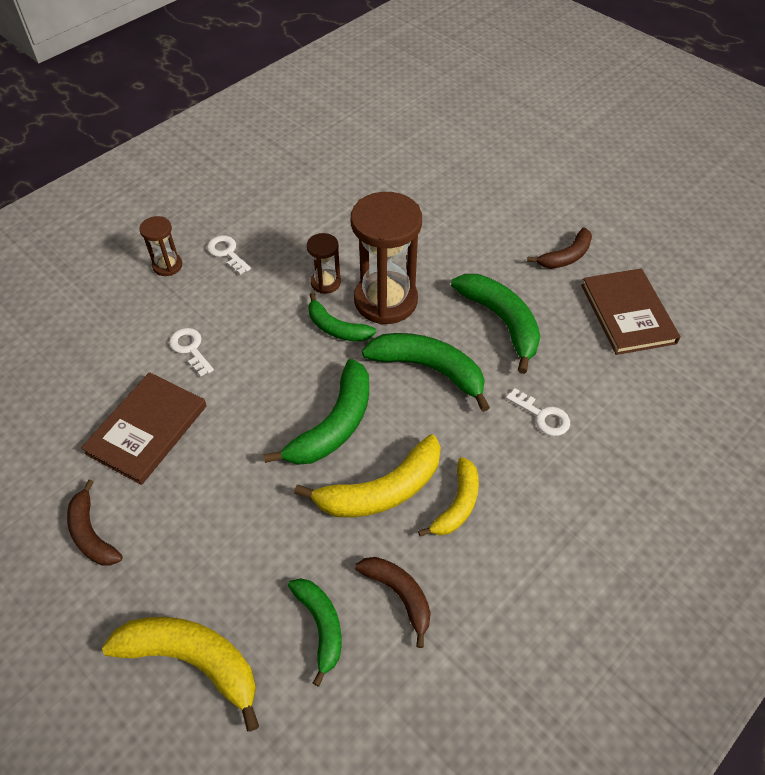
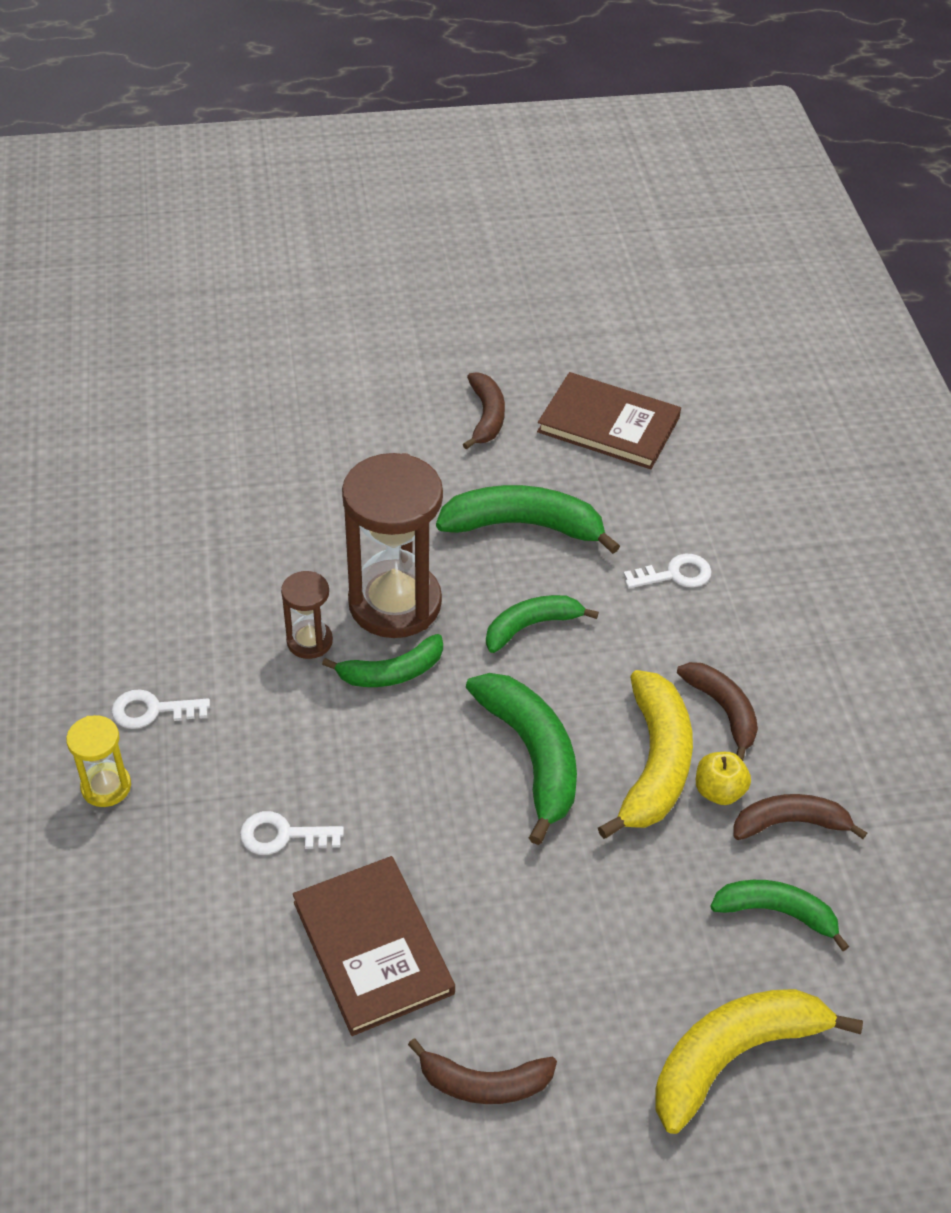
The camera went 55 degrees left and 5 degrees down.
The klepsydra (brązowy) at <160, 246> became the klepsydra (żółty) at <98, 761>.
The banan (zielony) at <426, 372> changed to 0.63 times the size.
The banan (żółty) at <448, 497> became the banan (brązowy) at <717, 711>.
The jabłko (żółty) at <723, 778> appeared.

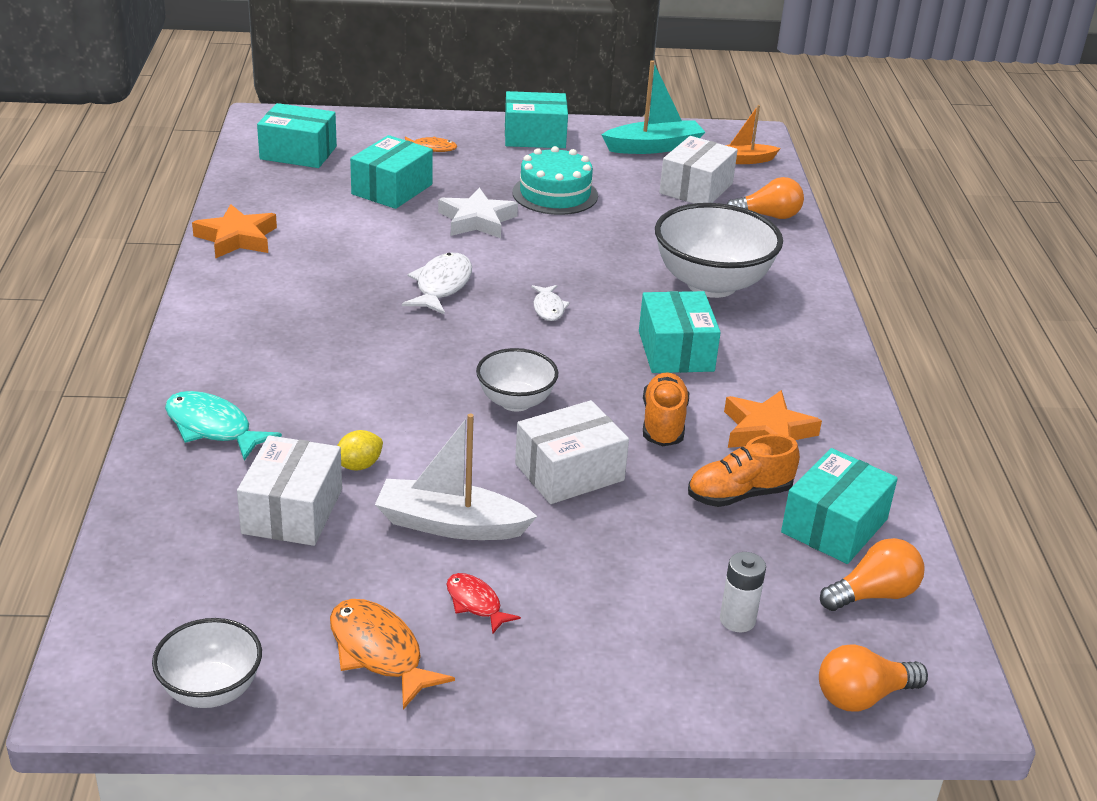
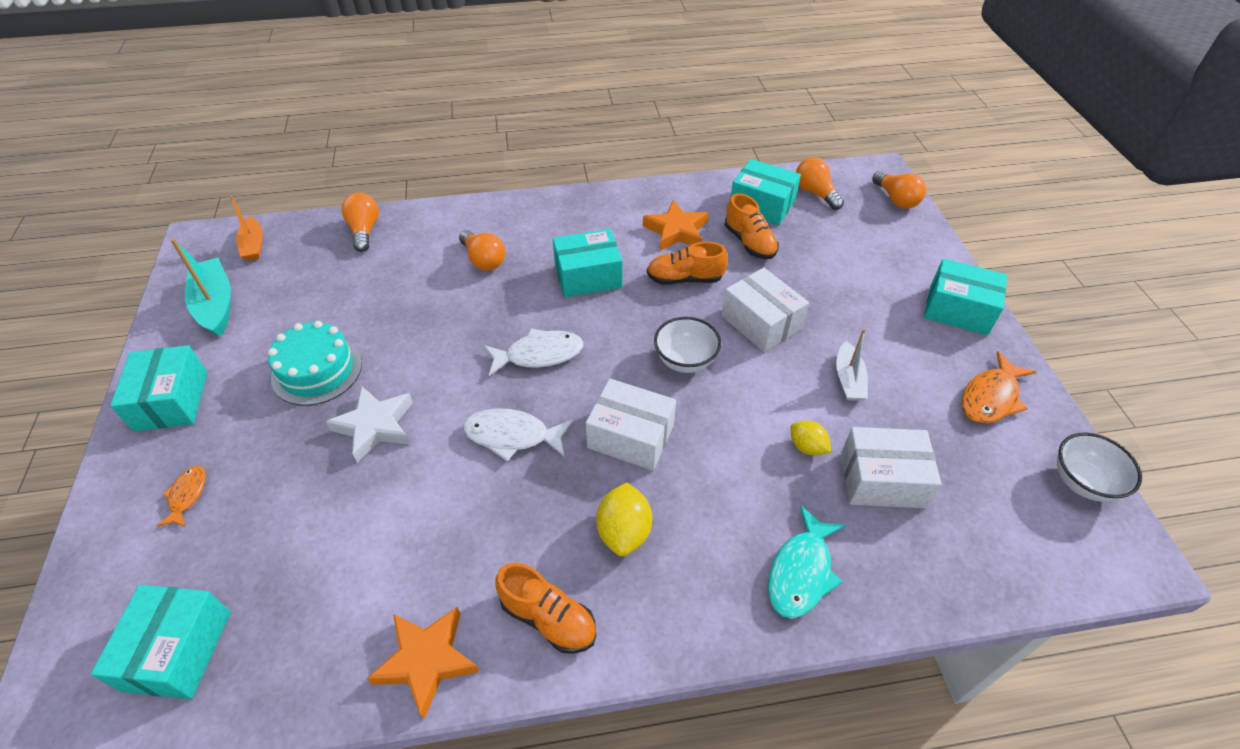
The camera went 95 degrees left and 15 degrees up.
The miska (biały) at <719, 250> was replaced by the żarówka (pomarańczowy) at <482, 250>.
The ryba (biały) at <550, 303> changed to 1.66 times the size.
The but (pomarańczowy) at <545, 608> appeared.
The pudełko (biały) moved from <698, 170> to <631, 425>.
The cytryna (żółty) at <624, 519> appeared.
The łódka (biały) at <456, 477> changed to 0.64 times the size.
The pudełko (turkusowy) moved from <391, 172> to <965, 297>.
The ryba (czerwony) at <484, 603> disappeared.
The bateria (biały) at <743, 592> disappeared.

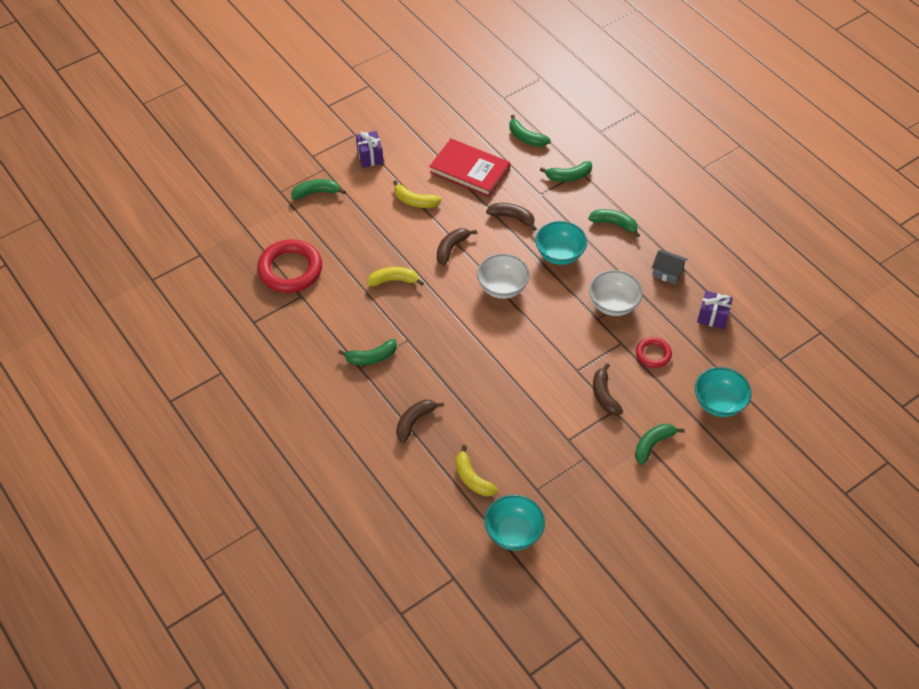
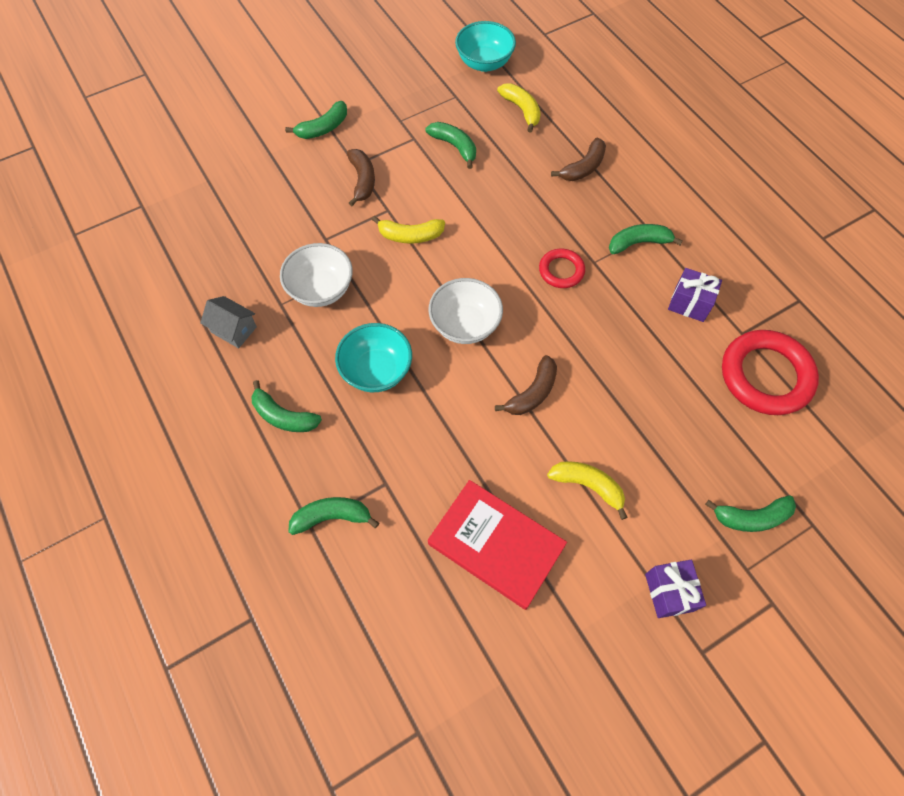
The camera went 175 degrees left and 10 degrees up.
The banan (żółty) moved from <395, 276> to <408, 230>.
The banan (zielony) moved from <530, 131> to <451, 145>.
The pierścień (czerwony) moved from <654, 352> to <562, 268>.
The prezent (fioletowy) moved from <715, 310> to <695, 295>.
The banan (brązowy) at <511, 217> disappeared.
The miska (turkusowy) at <723, 392> disappeared.

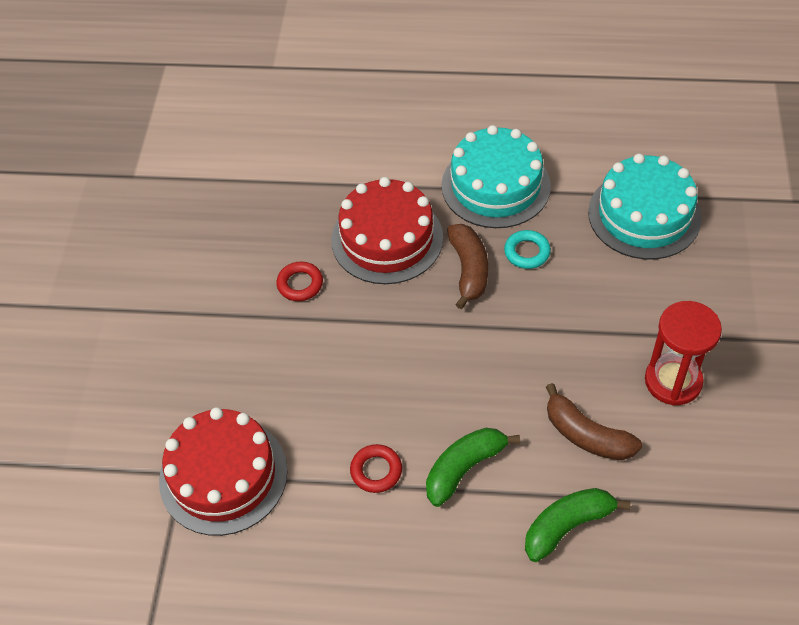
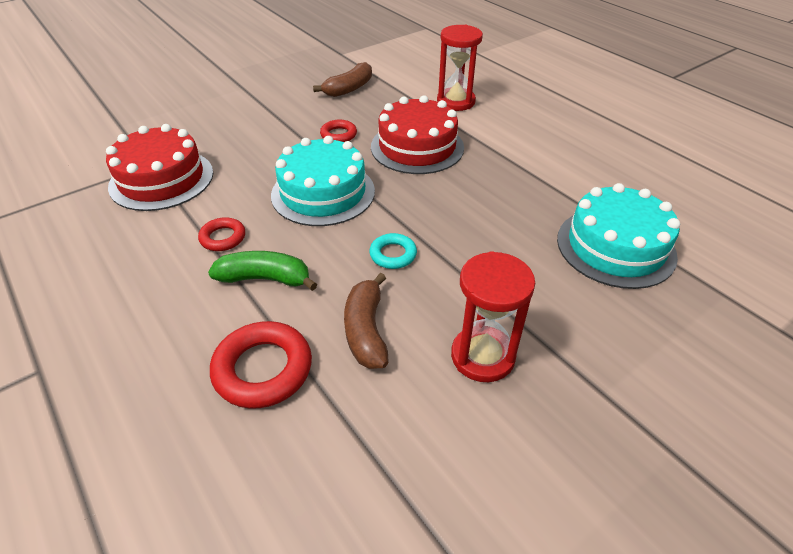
The camera went 45 degrees right and 10 degrees down.
The banan (zielony) at <577, 525> was replaced by the pierścień (czerwony) at <261, 365>.
The tort (turkusowy) moved from <496, 176> to <323, 181>.
The banan (brązowy) moved from <467, 266> to <342, 79>.
The pierścień (turkusowy) moved from <527, 249> to <393, 251>.
The klepsydra (czerwony) at <460, 68> appeared.

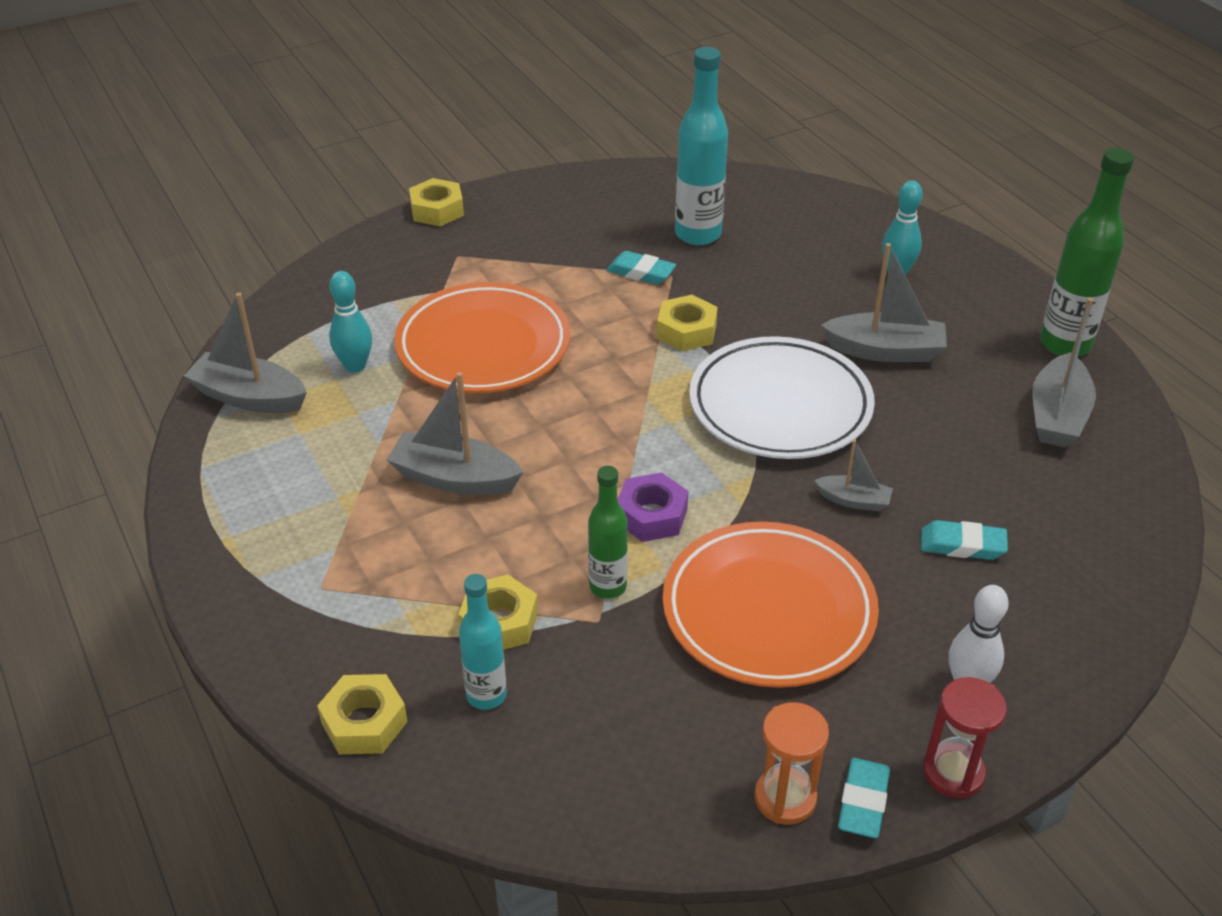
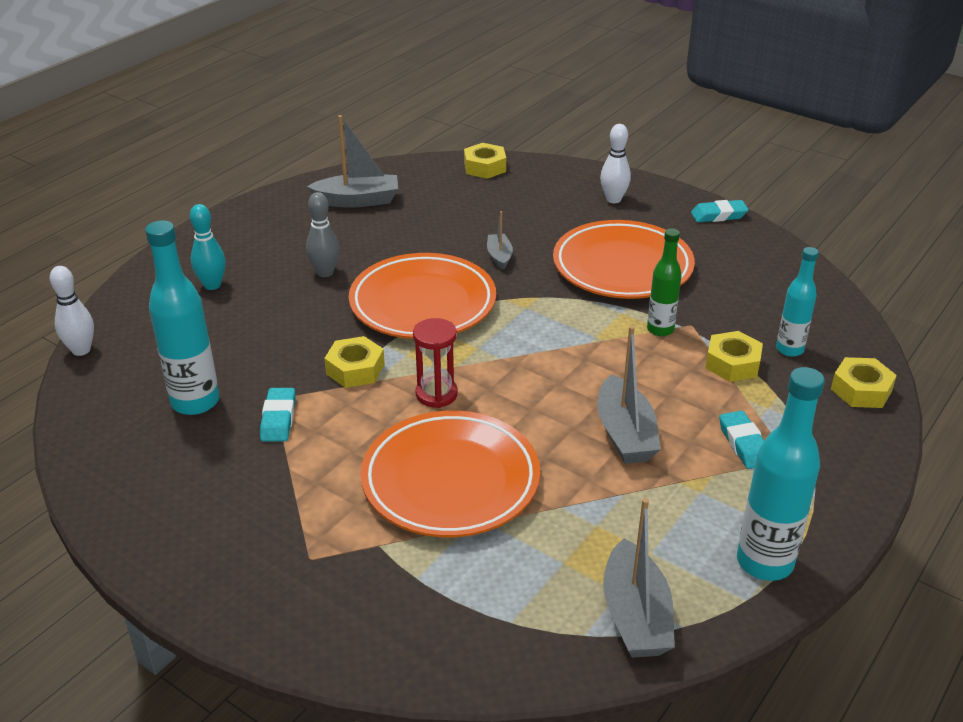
The camera went 115 degrees left and 5 degrees down.
The kręgiel (biały) at <72, 311> appeared.
The łódka (szary) at <884, 302> was replaced by the kręgiel (szary) at <323, 234>.
The talerz (biały) at <782, 397> became the talerz (pomarańczowy) at <422, 296>.
The klepsydra (czerwony) moved from <965, 738> to <435, 363>.
The nakrętka (żółty) moved from <436, 202> to <485, 161>.
The gumka do mazania (turkusowy) moved from <964, 540> to <741, 440>.
The butelka (turkusowy) at <781, 474> appeared.
The kręgiel (turkusowy) at <350, 322> disappeared.
The nakrętka (fioletowy) at <653, 507> disappeared.
The klepsydra (pomarańczowy) at <791, 763> disappeared.
The butelka (zielony) at <1087, 252> disappeared.

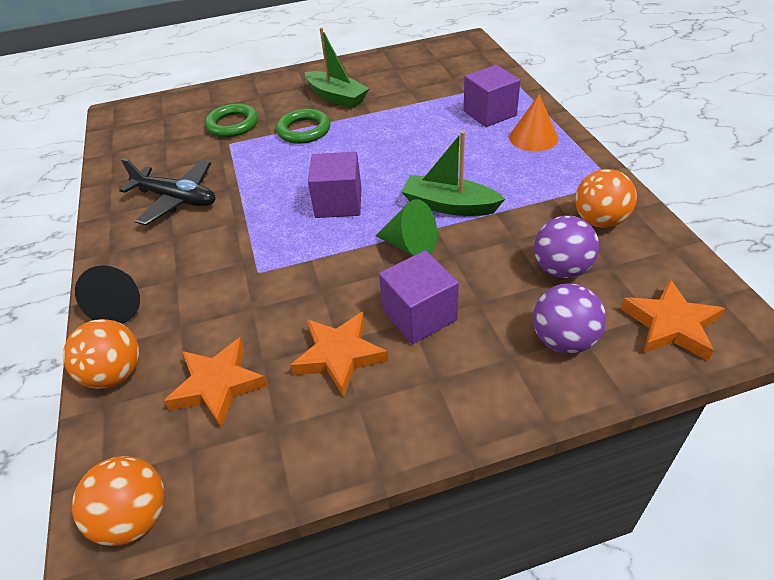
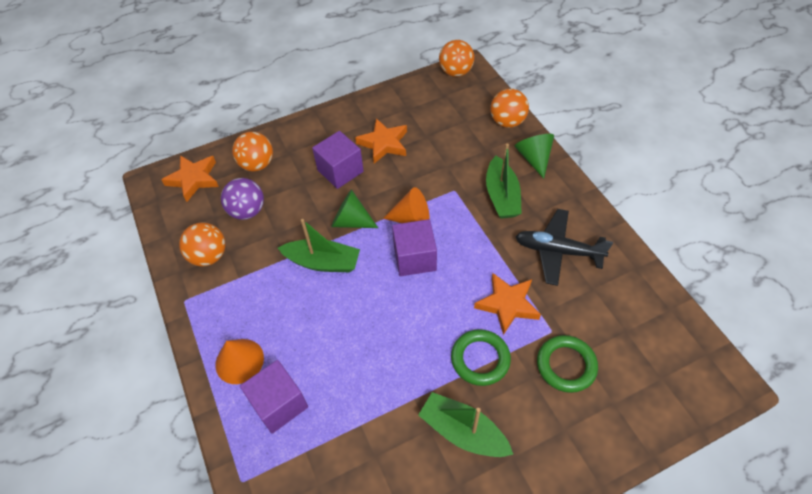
The camera went 170 degrees right and 10 degrees up.
The piłka (fioletowy) at <569, 318> became the piłka (pomarańczowy) at <252, 152>.
The stożek (pomarańczowy) at <406, 205> appeared.
The gwiazda (pomarańczowy) moved from <216, 383> to <507, 304>.
The łódka (zielony) at <504, 181> appeared.
The stożek (czarny) at <107, 294> became the stożek (zielony) at <534, 156>.

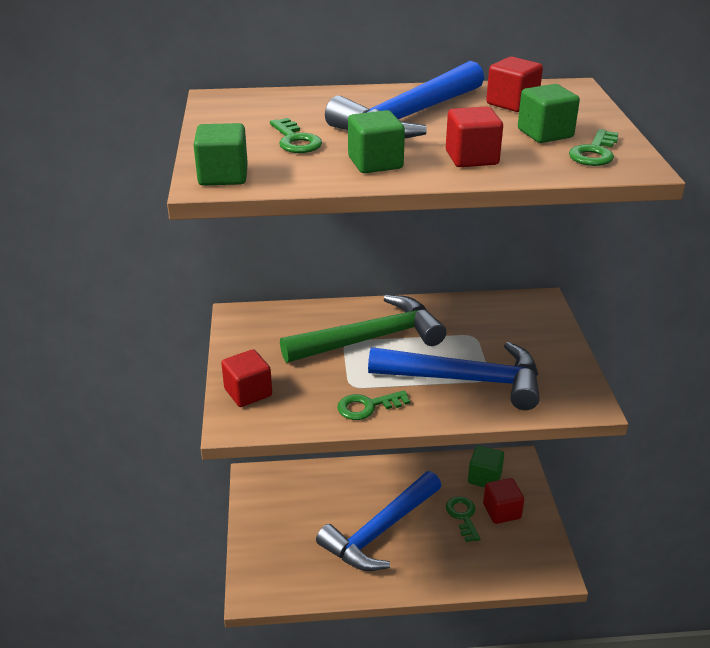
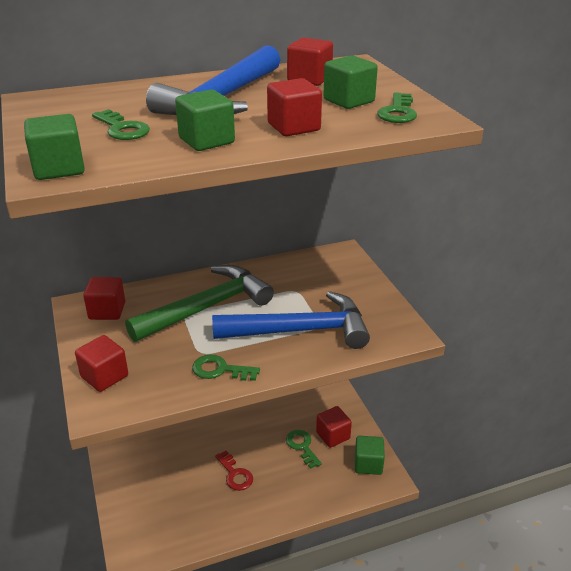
The camera went 15 degrees left and 0 degrees up.
The sześcian (czerwony) at <104, 298> appeared.
The klucz (zielony) at <373, 405> turned 45 degrees clockwise.
The młotek (niebieski) at <378, 521> was replaced by the klucz (czerwony) at <234, 471>.
The sześcian (zielony) moved from <486, 466> to <370, 455>.

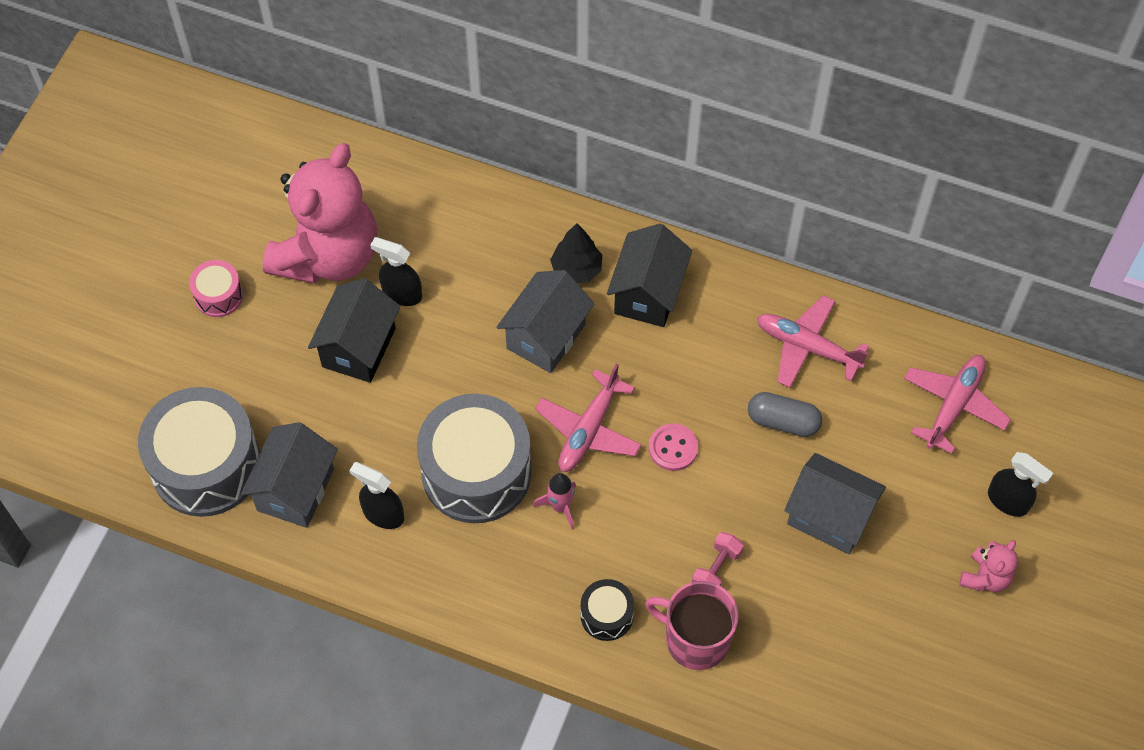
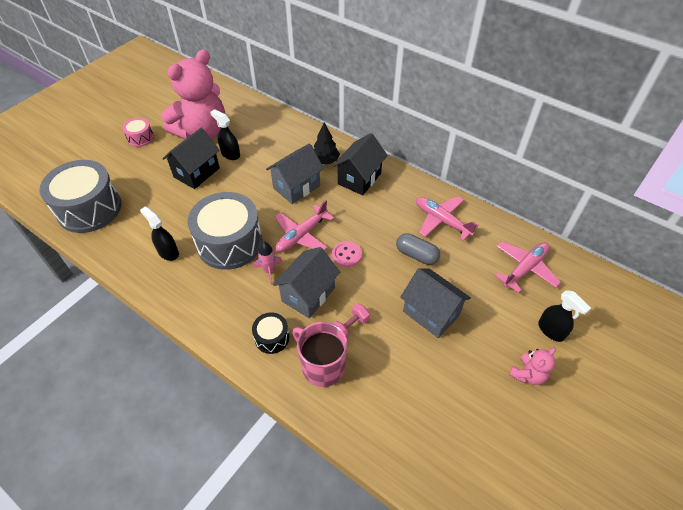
The camera went 15 degrees right and 10 degrees down.
The domek (szary) moved from <289, 475> to <306, 282>.

